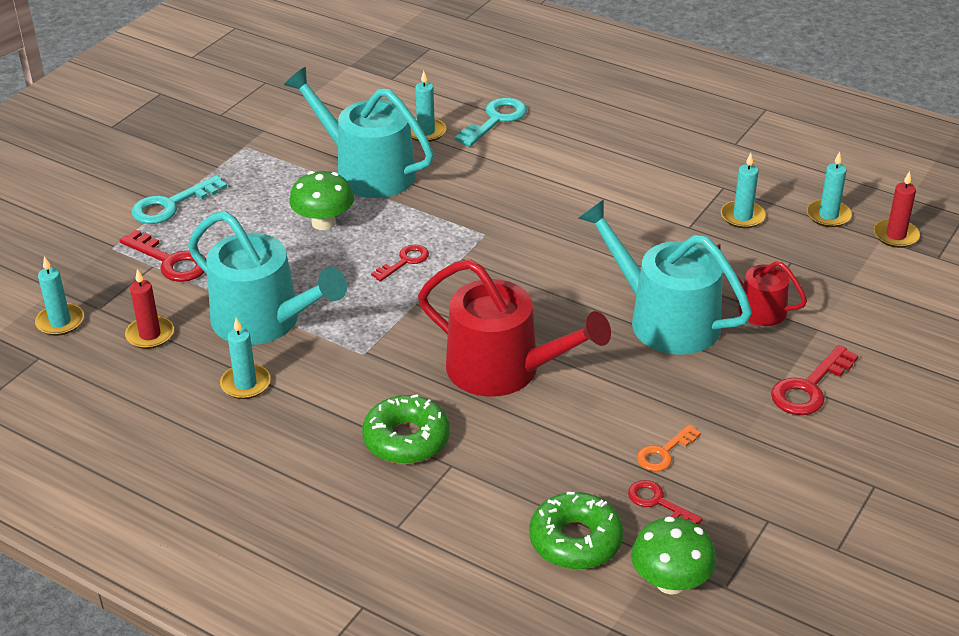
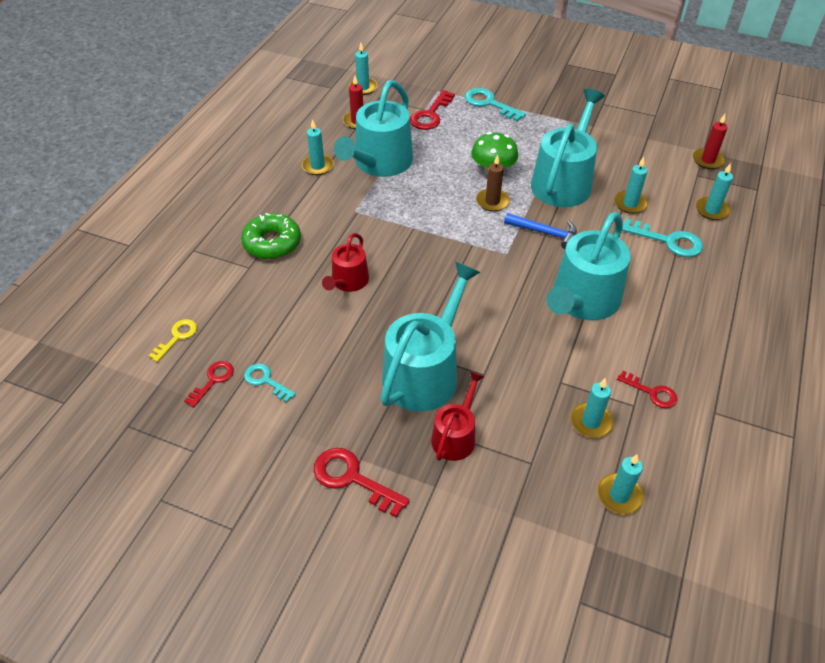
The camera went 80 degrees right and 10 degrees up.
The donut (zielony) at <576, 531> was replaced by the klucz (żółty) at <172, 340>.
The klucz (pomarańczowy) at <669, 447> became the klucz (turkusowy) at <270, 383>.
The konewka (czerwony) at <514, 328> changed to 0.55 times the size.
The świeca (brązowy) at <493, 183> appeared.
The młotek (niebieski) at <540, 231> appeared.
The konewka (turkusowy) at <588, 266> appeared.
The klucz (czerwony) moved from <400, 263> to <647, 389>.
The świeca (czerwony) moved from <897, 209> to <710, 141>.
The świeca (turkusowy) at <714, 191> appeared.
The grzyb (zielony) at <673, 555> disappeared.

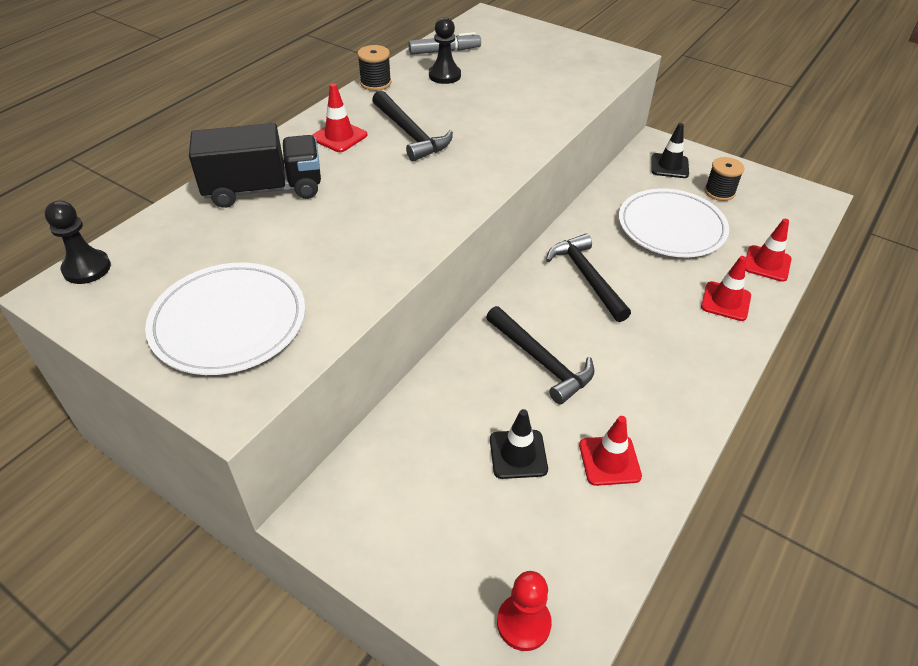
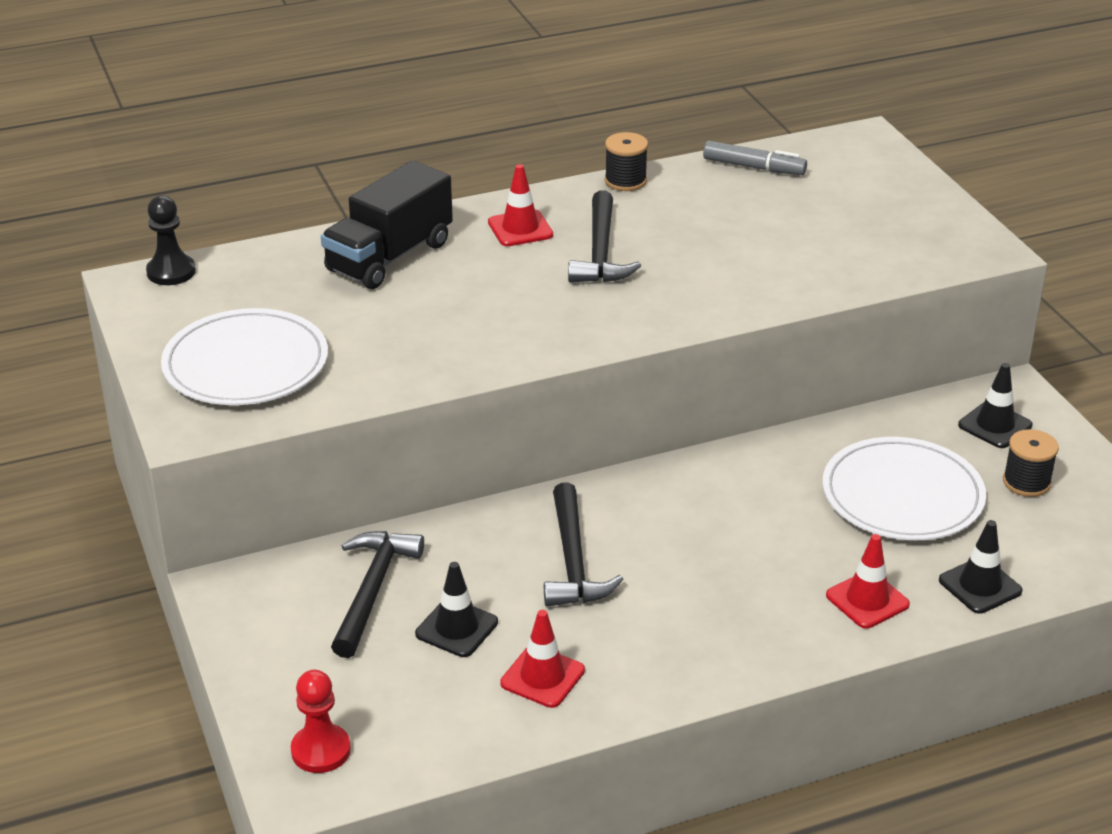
The camera went 35 degrees right and 10 degrees down.
The ciężarówka (czarny) at <255, 165> turned 105 degrees clockwise.
The młotek (czarny) moved from <588, 278> to <377, 594>.
The pachołek (czerwony) at <768, 250> became the pachołek (czarny) at <981, 567>.
The pionek (czarny) at <445, 50> disappeared.

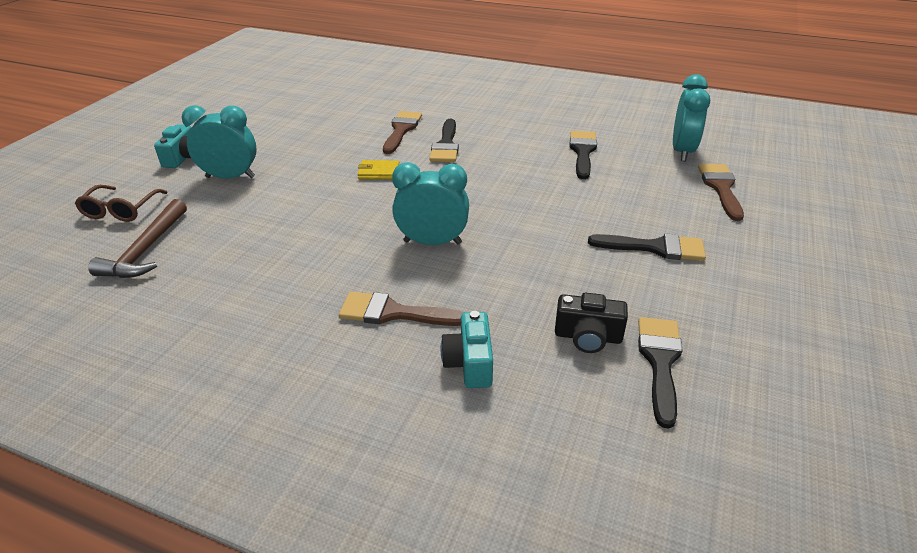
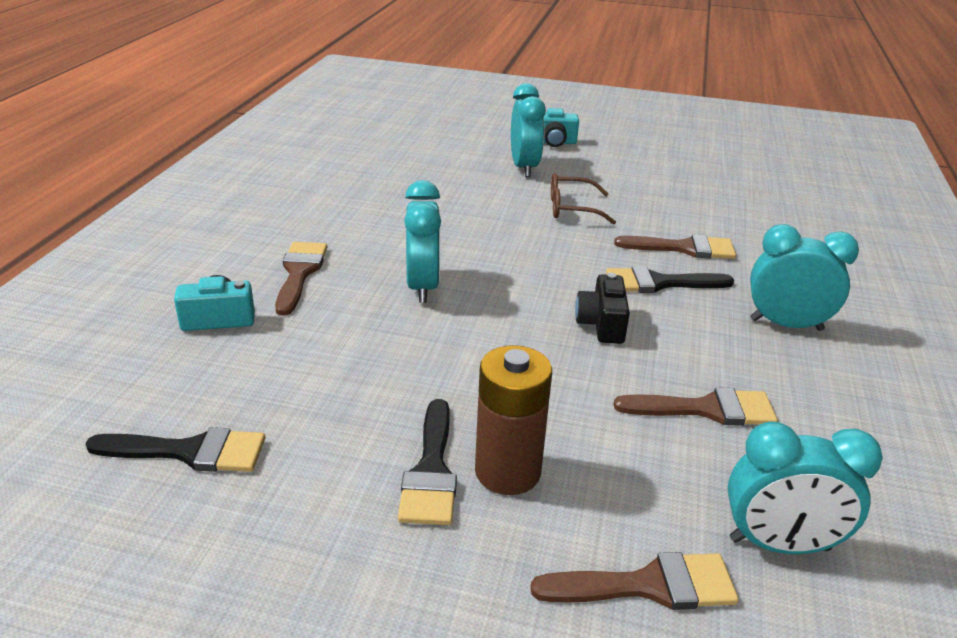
The camera went 80 degrees right and 5 degrees down.
The bateria (brązowy) at <513, 420> appeared.
The okulary (brązowy) moved from <121, 203> to <583, 199>.
The aparat fotograficzny (czarny) moved from <591, 323> to <602, 308>.
The pędzel (czarny) at <583, 155> became the pędzel (brązowy) at <695, 406>.
The budzik (turkusowy) at <804, 277> appeared.
The młotek (brązowy) at <137, 238> disappeared.
The portfel (żółty) at <378, 170> disappeared.

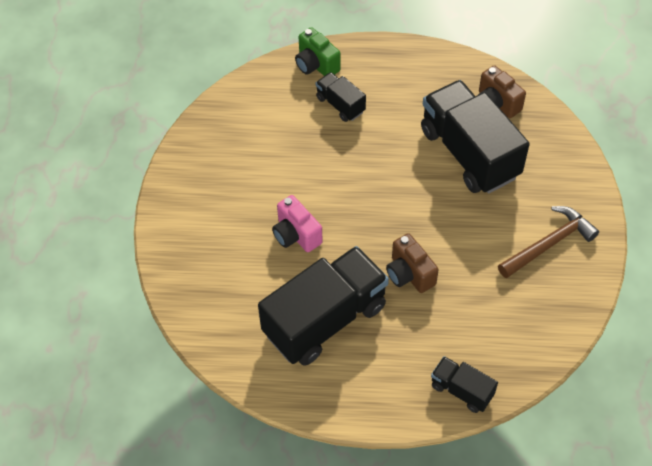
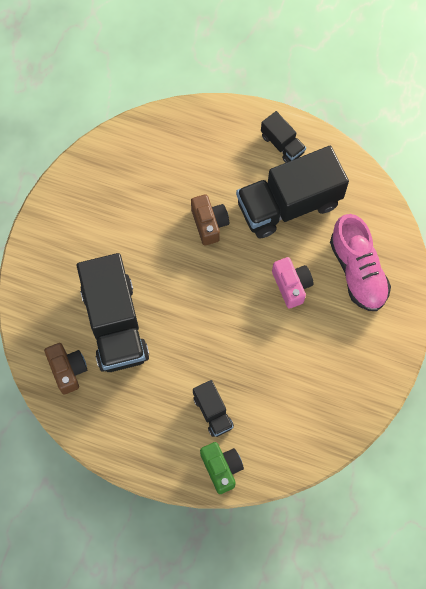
The camera went 165 degrees left and 15 degrees up.
The ciężarówka (czarny) moved from <464, 384> to <283, 137>.
The but (różowy) at <360, 262> appeared.
The młotek (brązowy) at <548, 242> disappeared.

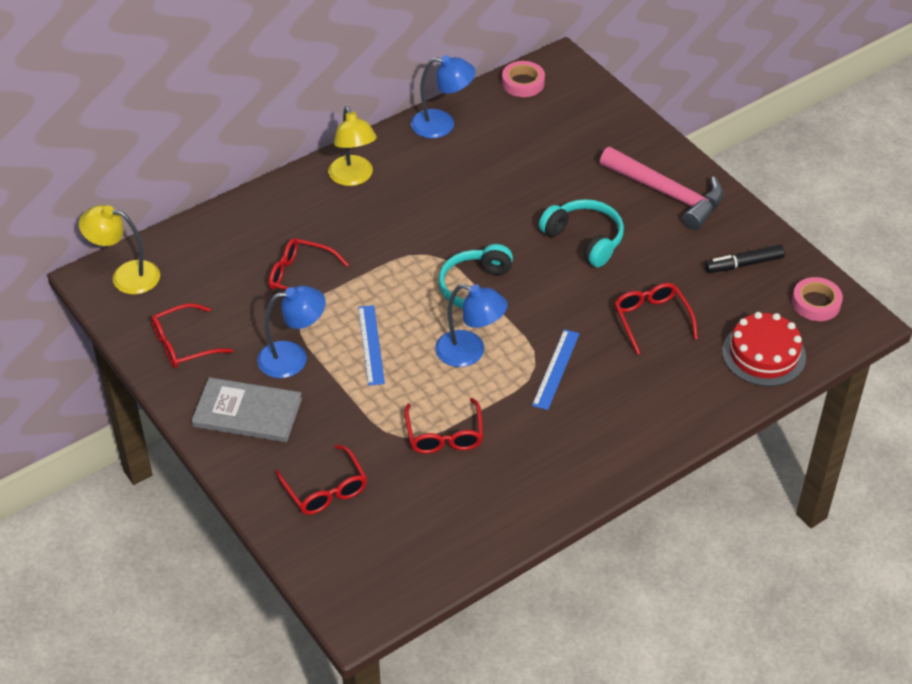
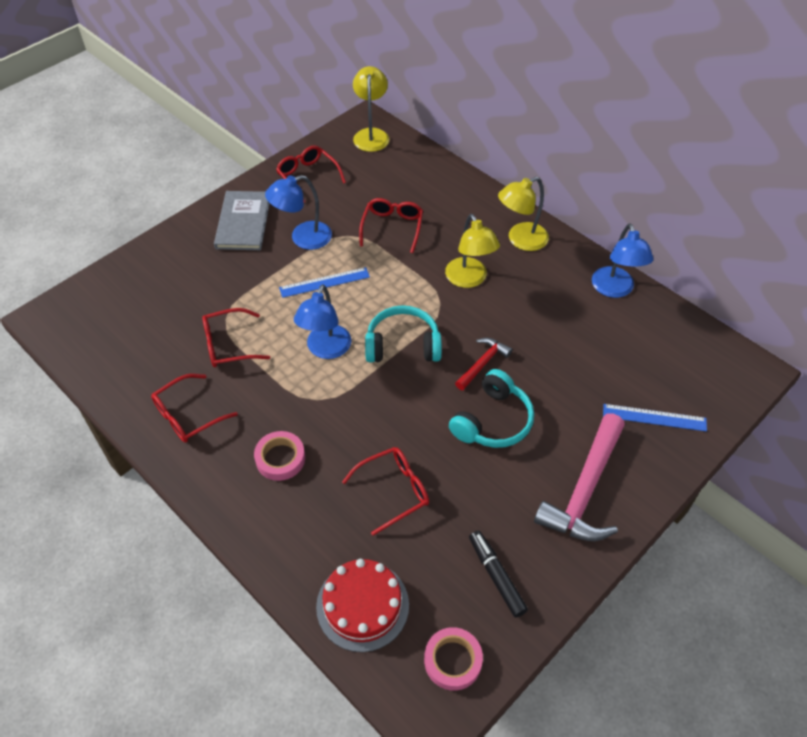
The camera went 80 degrees right and 5 degrees up.
The okulary (czerwony) moved from <321, 479> to <194, 408>.
The taśma klejąca (różowy) moved from <523, 79> to <279, 456>.
The lampka (niebieski) at <291, 332> turned 90 degrees clockwise.
The lampka (żółty) at <472, 251> appeared.
The młotek (czerwony) at <483, 364> appeared.
The linijka (niebieski) moved from <556, 369> to <655, 418>.

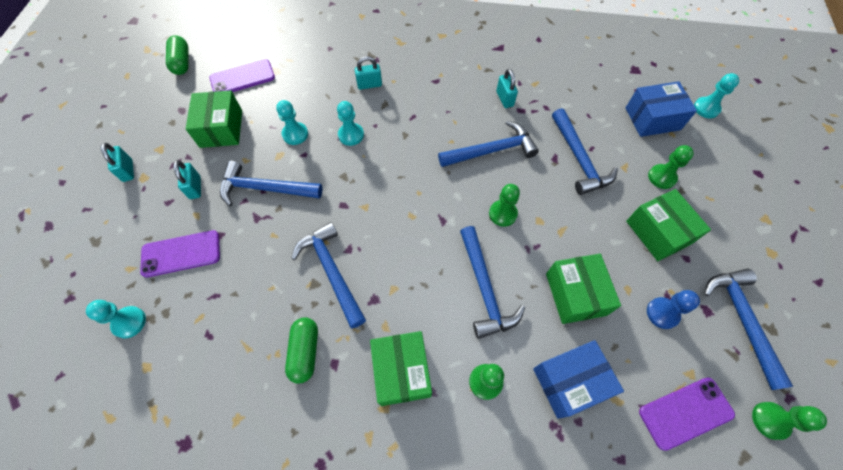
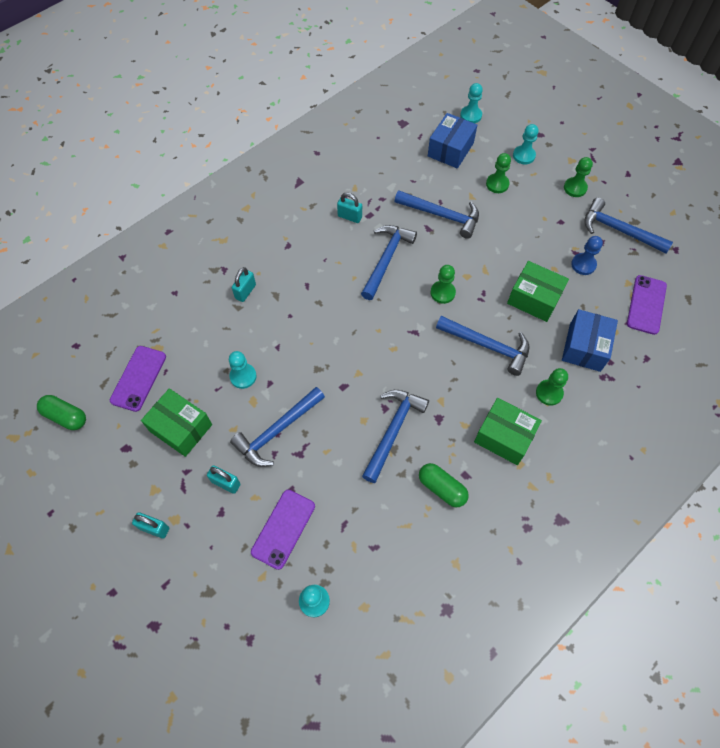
The camera went 50 degrees left and 0 degrees up.
The młotek (niebieski) at <328, 275> turned 105 degrees clockwise.
The pionek (turkusowy) moved from <350, 123> to <526, 144>.
The pionek (zielony) moved from <789, 421> to <578, 177>.
The pudełko (zielony) at <668, 225> disappeared.

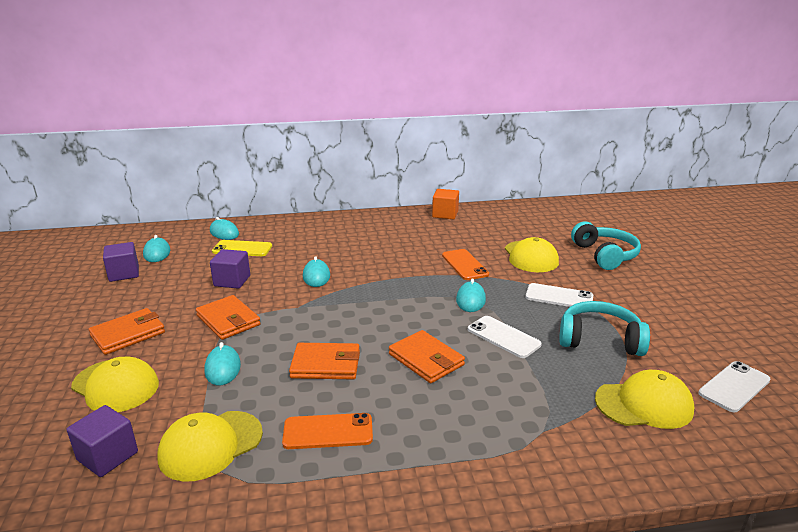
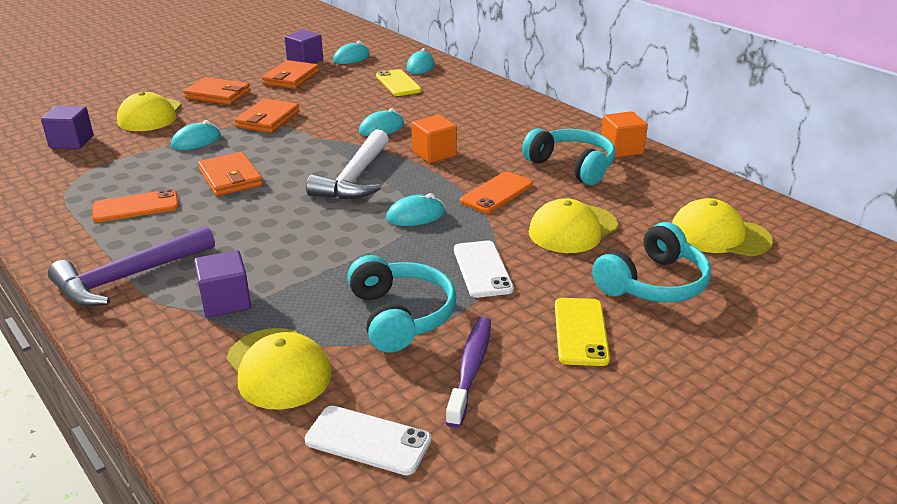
The camera went 60 degrees right and 5 degrees up.
The młotek (fioletowy) at <131, 266> appeared.
The telefon (pomarańczowy) at <327, 431> turned 75 degrees counterclockwise.
The sześcian (fioletowy) moved from <230, 269> to <222, 284>.
The portfel (pomarańczowy) moved from <427, 356> to <290, 74>.
The młotek (biały) at <347, 164> appeared.
The sześcian (pomarańczowy) at <434, 139> appeared.
The szczoteczka do zębów (fioletowy) at <468, 372> appeared.
The słuchawki (turkusowy) at <568, 156> appeared.
The telefon (żółty) at <582, 332> appeared.
The czapka (żółty) moved from <210, 446> to <722, 227>.
The telefon (biały) at <505, 337> disappeared.

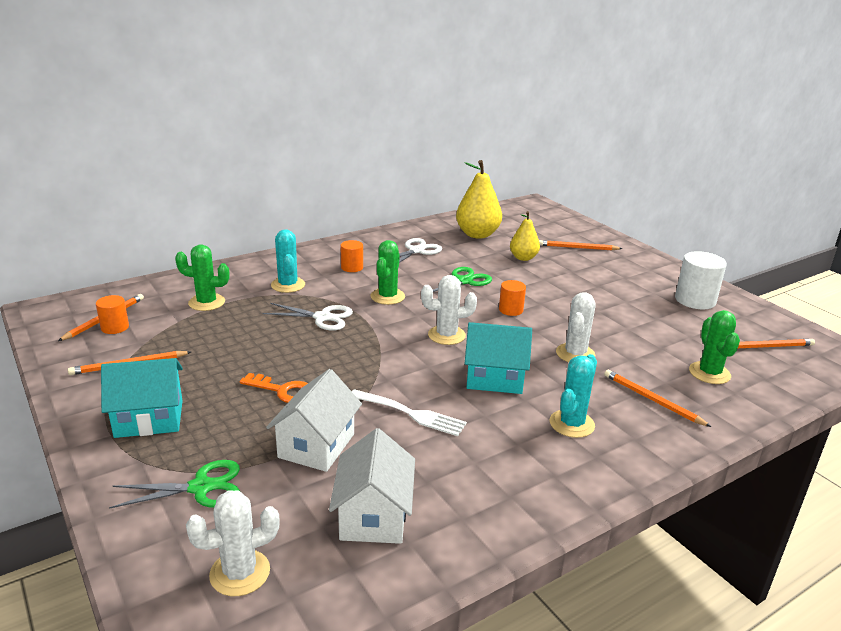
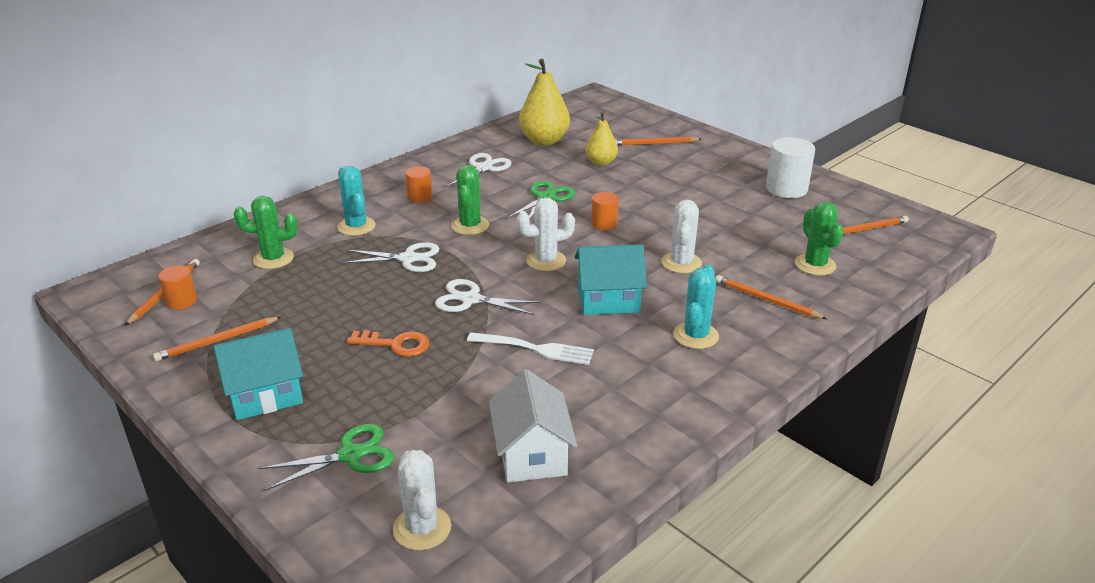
The camera went 10 degrees left and 5 degrees up.
The kaktus (biały) at <233, 543> turned 75 degrees counterclockwise.
The nożyczki (biały) at <488, 297> appeared.
The domek (biały) at <314, 420> disappeared.

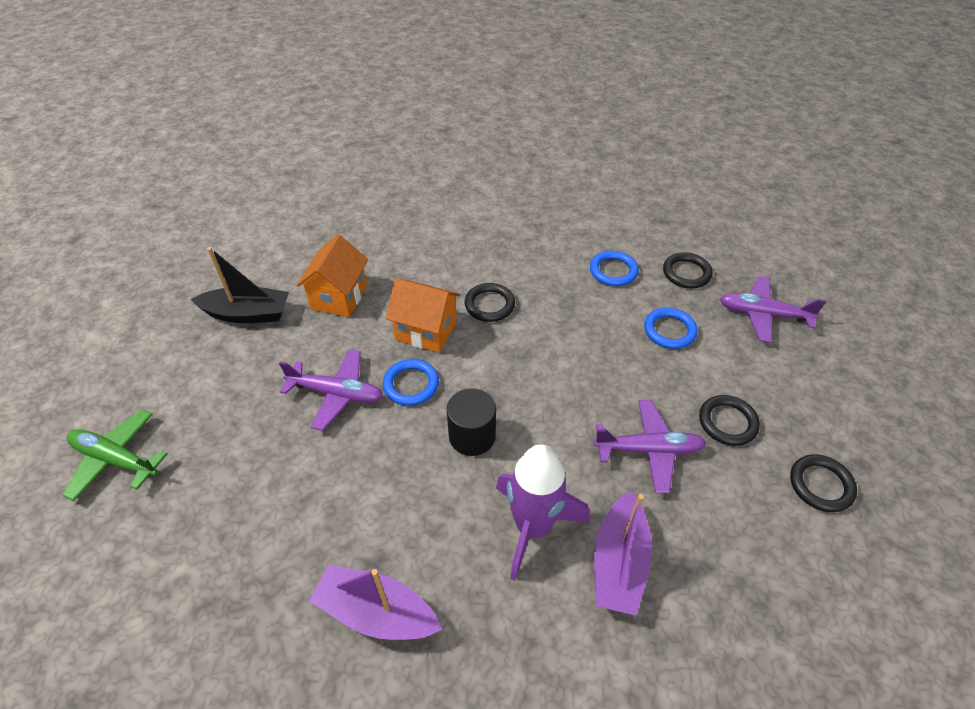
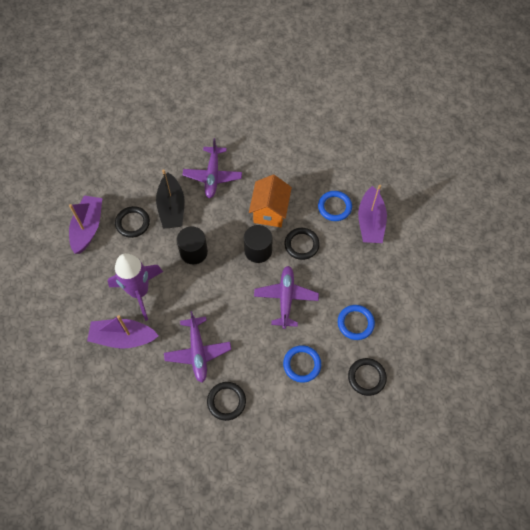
The camera went 80 degrees right and 15 degrees up.
The pierścień (czarny) moved from <823, 483> to <132, 222>.
The łódka (czarny) moved from <239, 285> to <170, 198>.
The walec (czarny) at <258, 244> appeared.
The samolot (fioletowy) moved from <773, 309> to <286, 297>.
The pierścień (niebieski) moved from <411, 382> to <335, 206>.
The łódka (fioletowy) at <372, 214> appeared.
The samolot (zielony) at <115, 455> disappeared.
The domek (pomarańczowy) at <332, 275> disappeared.

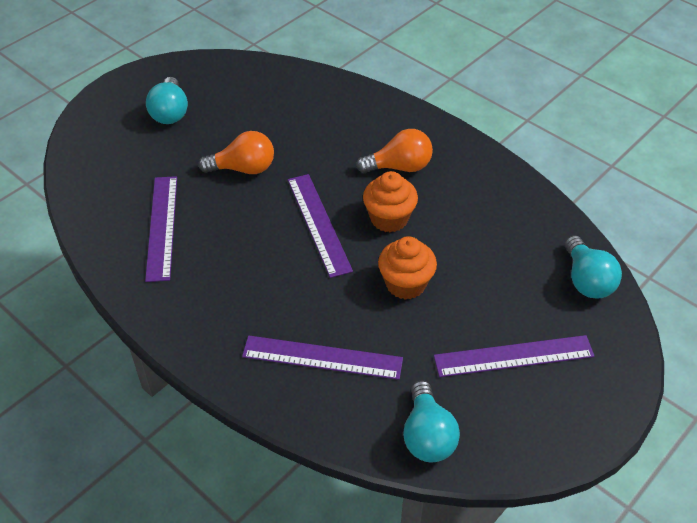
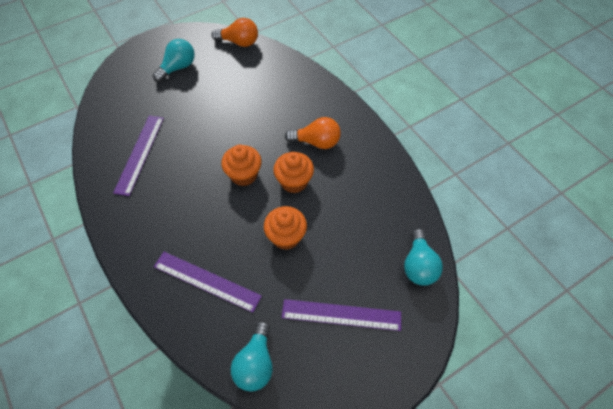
The camera went 15 degrees right and 10 degrees up.
The żarówka (turkusowy) at <167, 100> turned 150 degrees counterclockwise.
The żarówka (pomarańczowy) moved from <236, 152> to <235, 32>.
The linijka (fioletowy) at <320, 226> was replaced by the muffinka (pomarańczowy) at <241, 165>.

